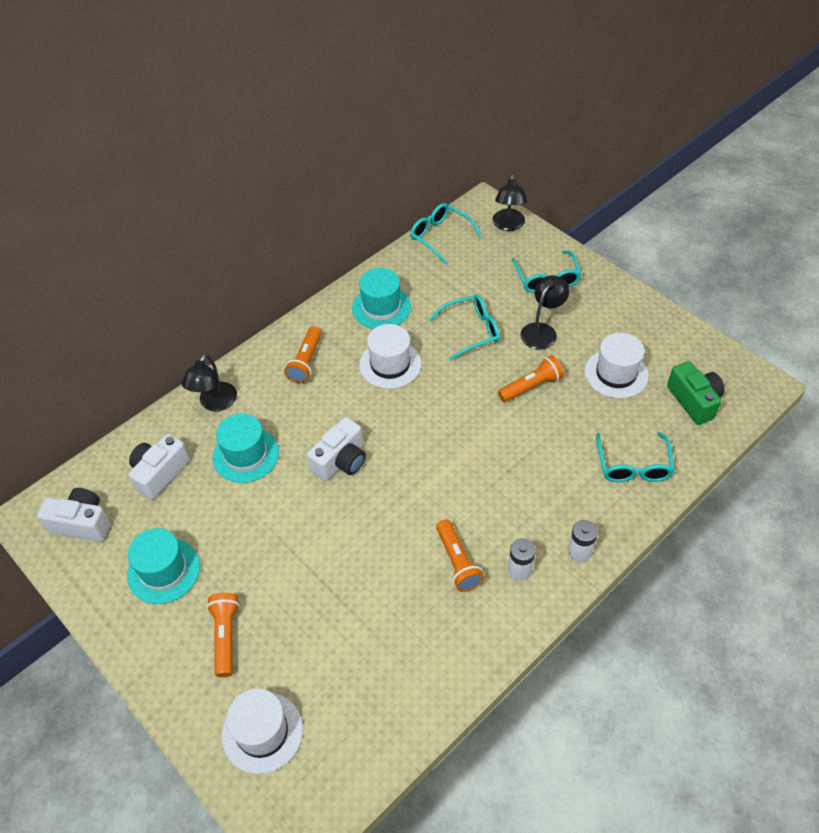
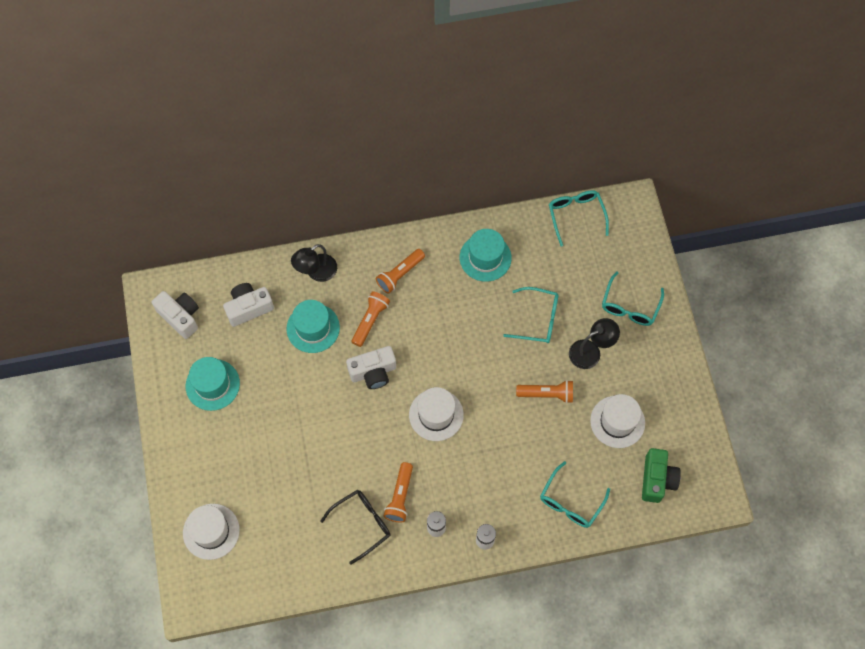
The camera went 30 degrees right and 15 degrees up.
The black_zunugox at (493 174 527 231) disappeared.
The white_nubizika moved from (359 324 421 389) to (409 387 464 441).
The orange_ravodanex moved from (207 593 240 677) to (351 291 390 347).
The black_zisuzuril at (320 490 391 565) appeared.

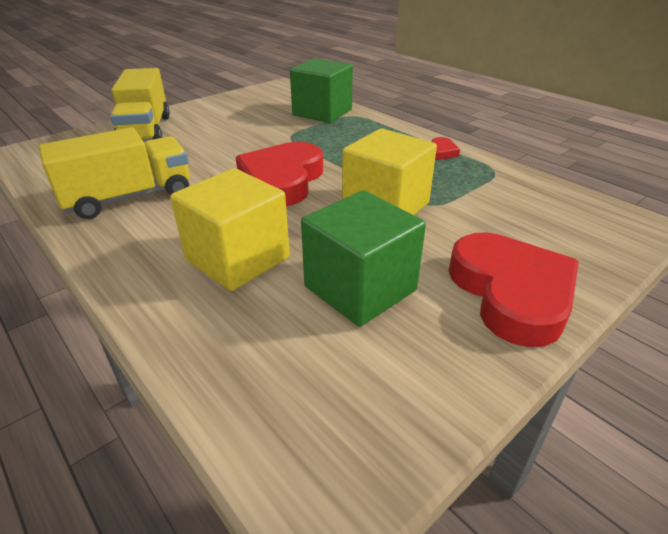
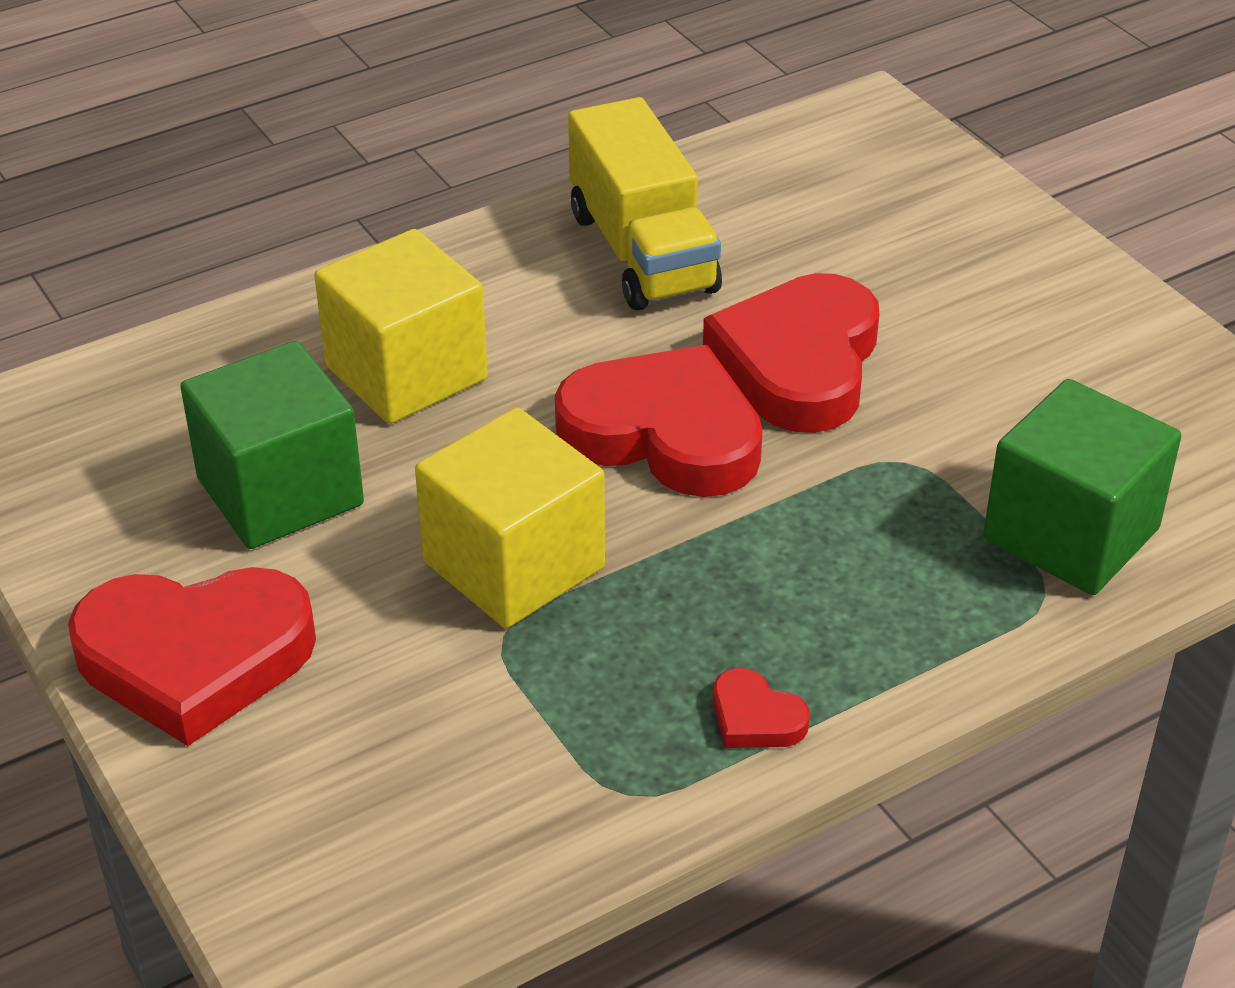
The camera went 100 degrees right and 5 degrees up.
The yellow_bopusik at (110 68 170 141) disappeared.
The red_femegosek at (703 273 879 433) appeared.

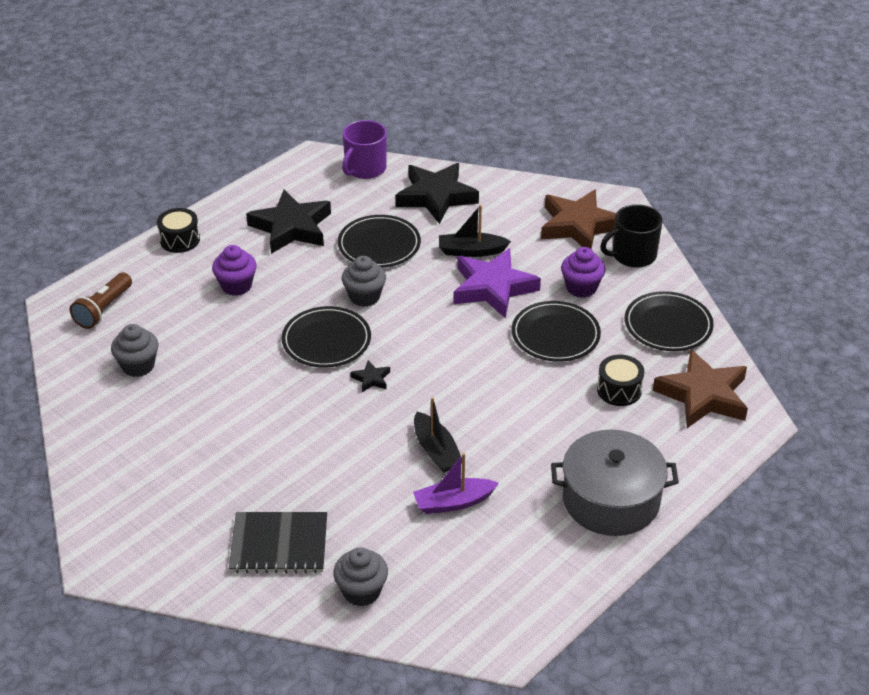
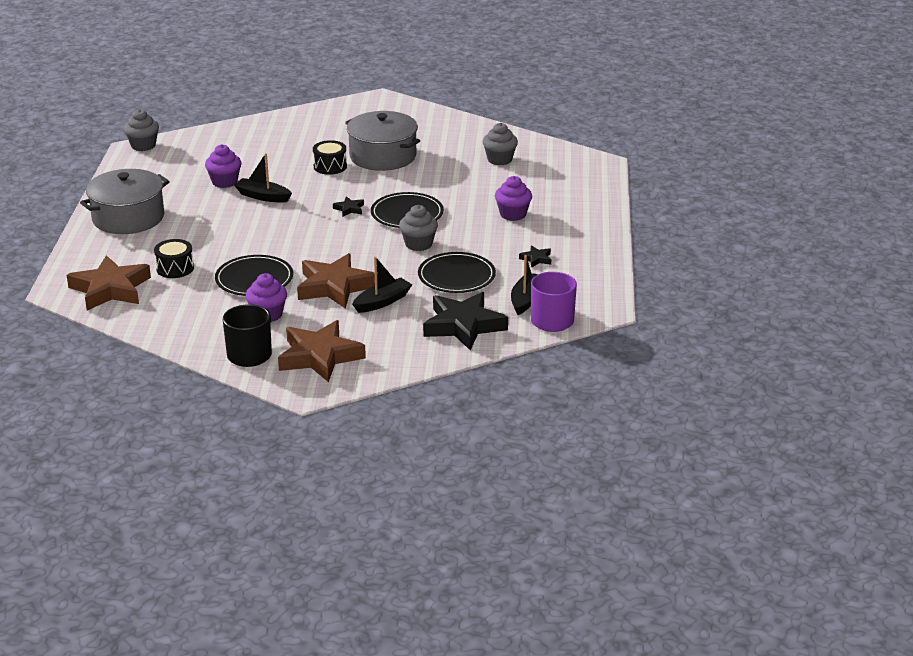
The camera went 140 degrees right and 10 degrees down.
The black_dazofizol at (246 190 331 254) changed to 0.42 times the size.
The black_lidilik moved from (157 208 200 253) to (313 140 347 175).
The purple_dazofizol at (453 248 541 318) became the brown_dazofizol at (297 253 378 309).
The brown_ravodanex at (70 273 132 329) disappeared.
The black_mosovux at (625 291 714 351) disappeared.
The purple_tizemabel at (413 453 499 514) was replaced by the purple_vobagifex at (205 144 241 188).
The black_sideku at (229 512 327 574) disappeared.
The grey_vobagifex moved from (333 547 388 606) to (124 109 159 151).
The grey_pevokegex at (345 111 420 171) appeared.
The black_tizemabel at (511 255 538 315) appeared.

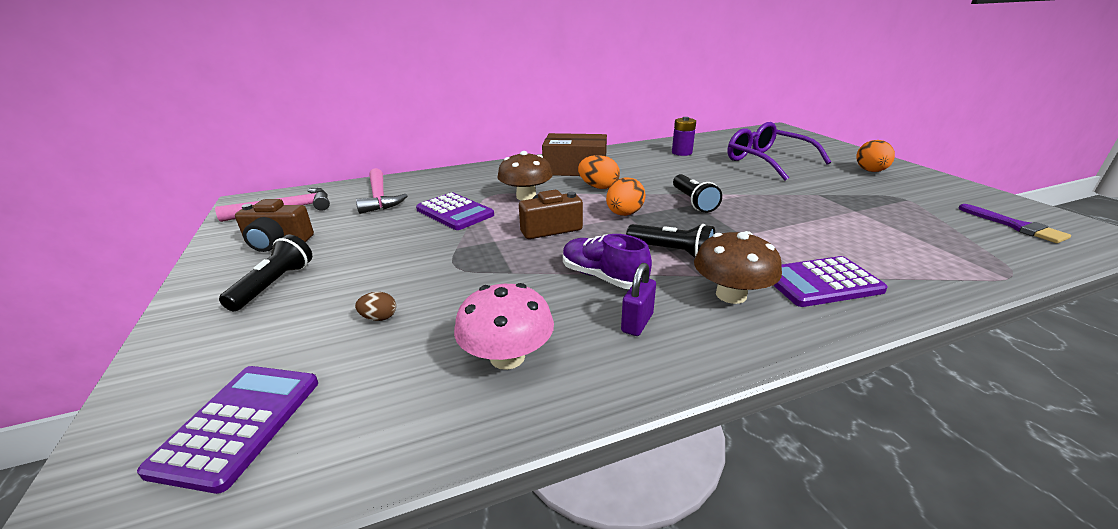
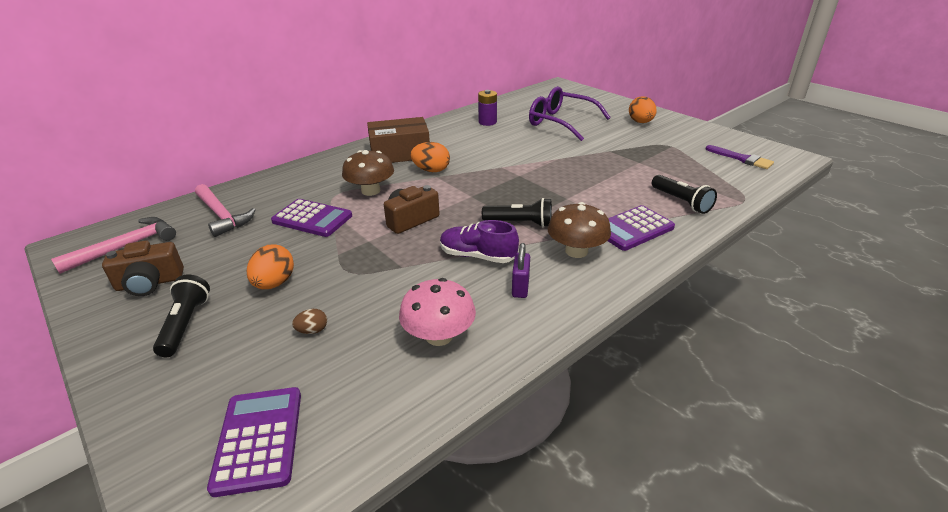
The camera went 20 degrees left and 5 degrees up.
The black_ravodanex moved from (673 174 722 213) to (652 175 717 214).
The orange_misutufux moved from (606 178 646 216) to (247 245 294 289).

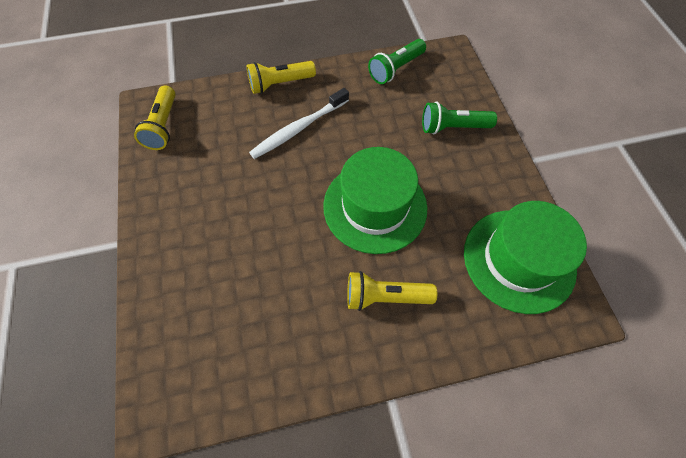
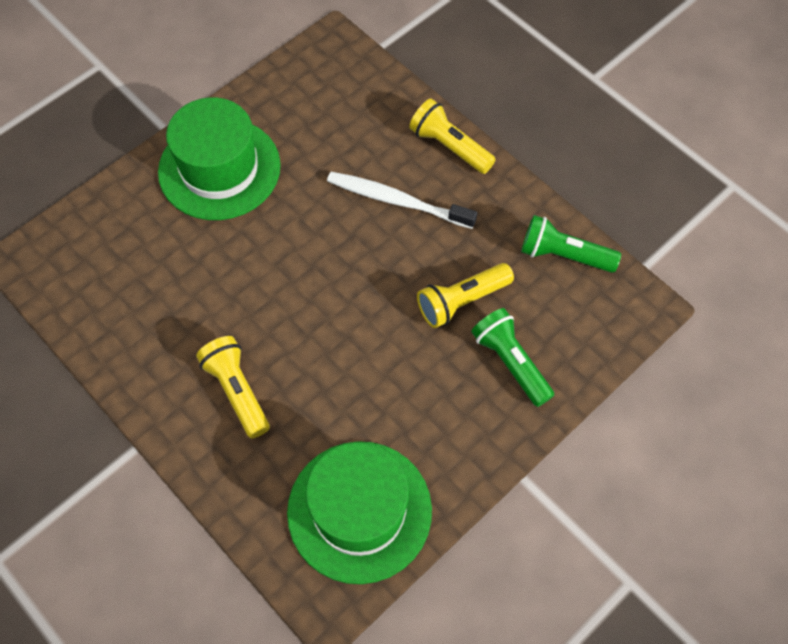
The camera went 60 degrees right and 0 degrees up.
The yellow_ravodanex moved from (134 85 176 150) to (417 263 514 328).
The green_nubizika moved from (323 147 427 254) to (158 97 281 220).

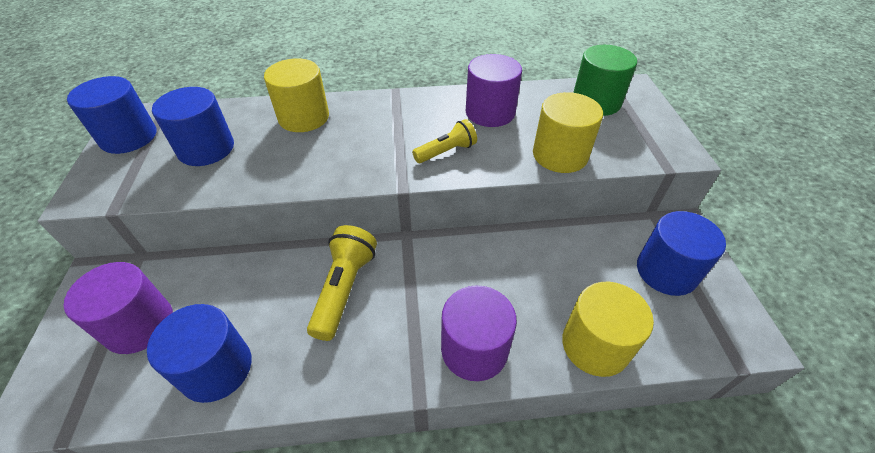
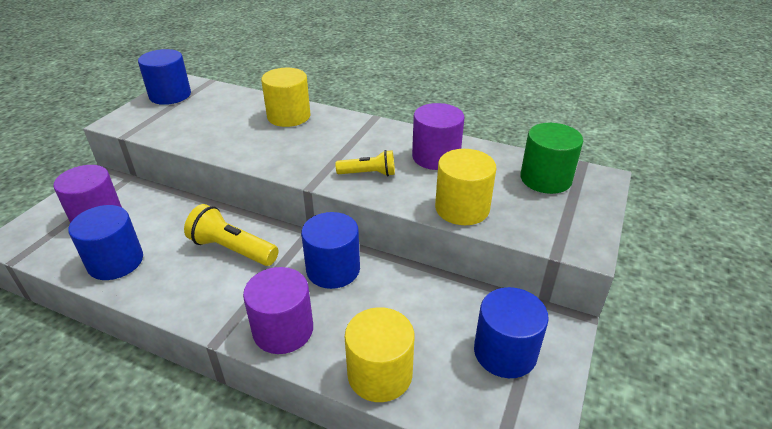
The camera went 30 degrees right and 10 degrees down.
The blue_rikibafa moved from (152 87 234 166) to (301 212 360 289).
The yellow_ravodanex at (307 225 377 341) turned 105 degrees counterclockwise.

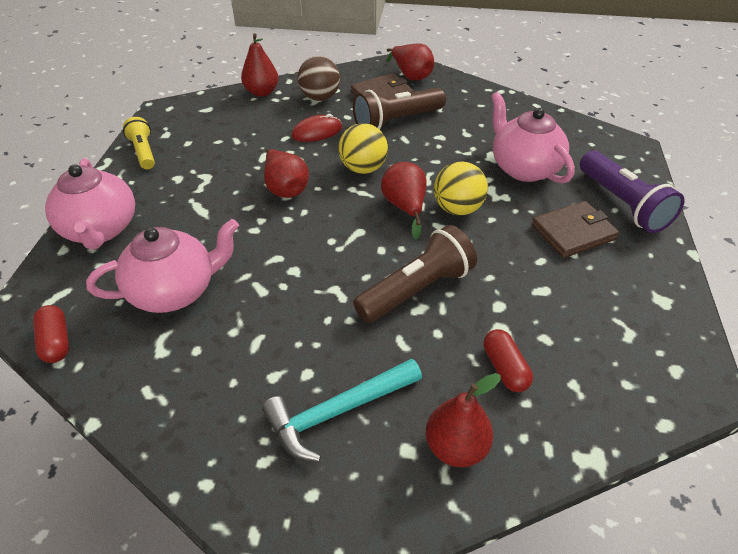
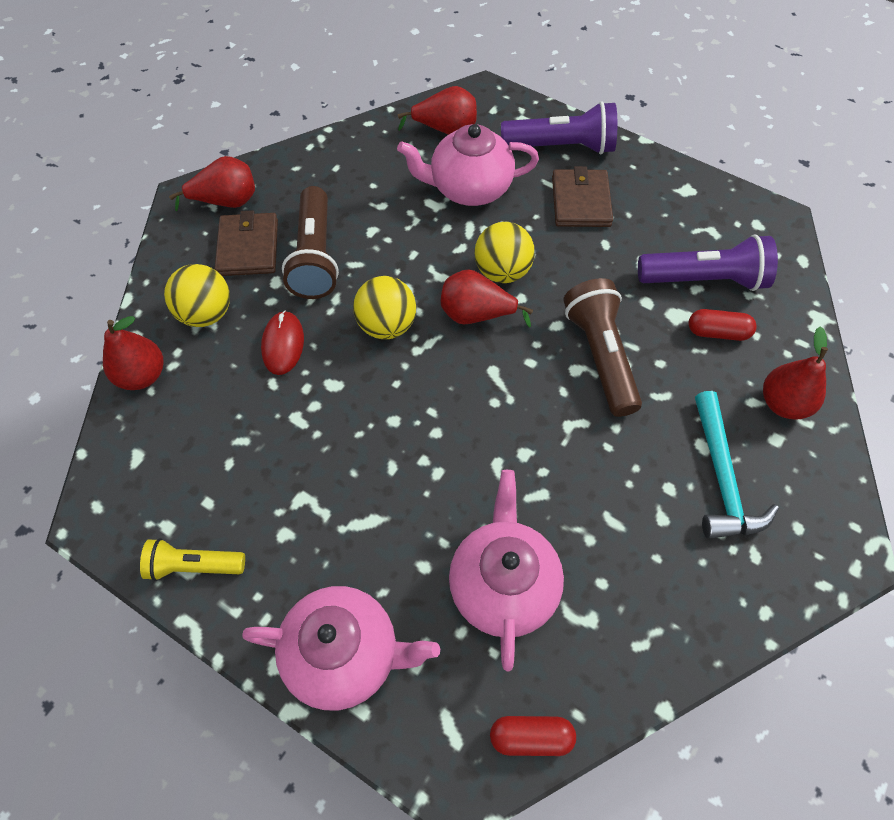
The camera went 65 degrees left and 15 degrees up.
The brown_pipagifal at (298 56 340 101) became the yellow_pipagifal at (164 264 230 327).
The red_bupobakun moved from (264 149 309 198) to (398 86 477 135).
The purple_ravodanex at (638 234 778 291) appeared.

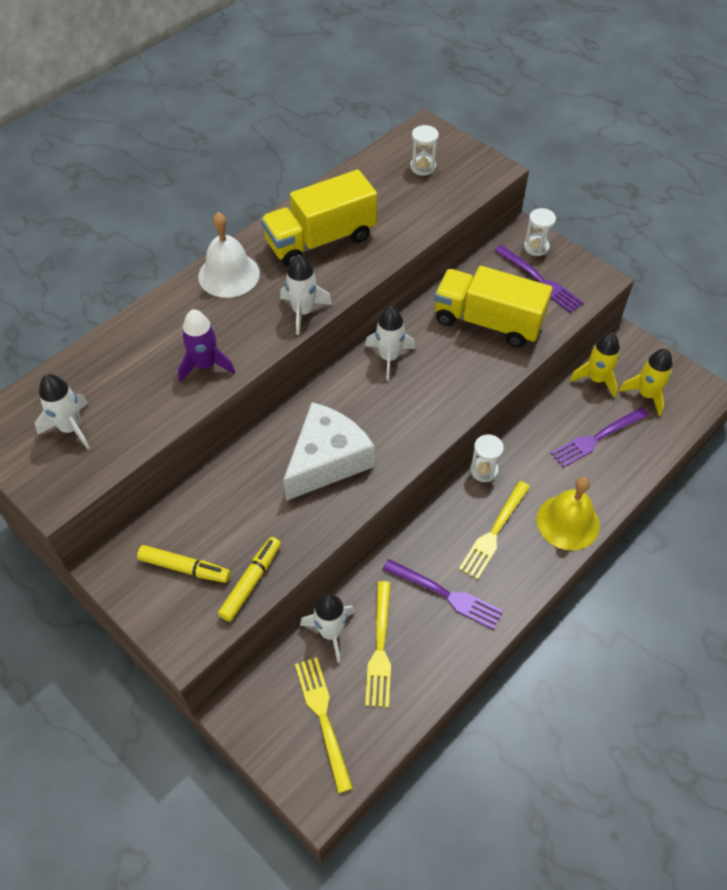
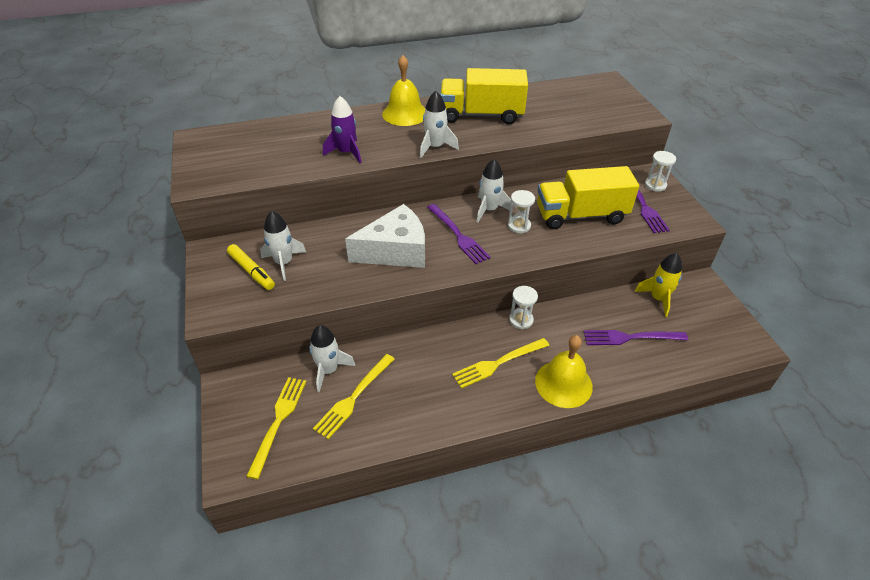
The camera went 30 degrees right and 10 degrees down.
The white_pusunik moved from (410 125 439 176) to (508 190 535 233).
The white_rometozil at (198 212 260 298) became the yellow_rometozil at (382 55 425 126).
The yellow_bopusik at (434 266 553 347) turned 60 degrees counterclockwise.
The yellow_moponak at (619 349 673 416) disappeared.
The white_moponak moved from (35 374 90 449) to (260 211 307 281).
The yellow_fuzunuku at (218 537 281 622) disappeared.
The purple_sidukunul moved from (382 559 503 630) to (427 204 491 264).

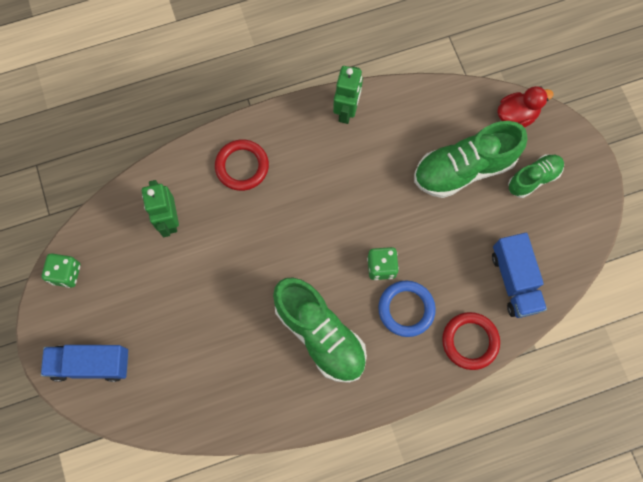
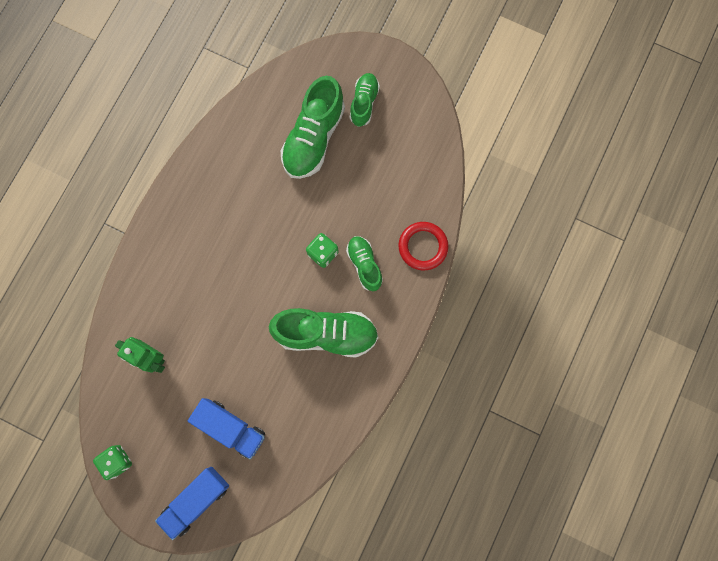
The camera went 45 degrees left and 5 degrees up.
The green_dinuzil at (333 66 363 124) disappeared.
The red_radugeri at (498 86 553 128) disappeared.
The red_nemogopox at (215 140 269 191) disappeared.
The blue_bopusik moved from (492 233 547 318) to (188 398 265 459).
The blue_nemogopox at (378 281 436 337) was replaced by the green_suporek at (346 236 383 291).

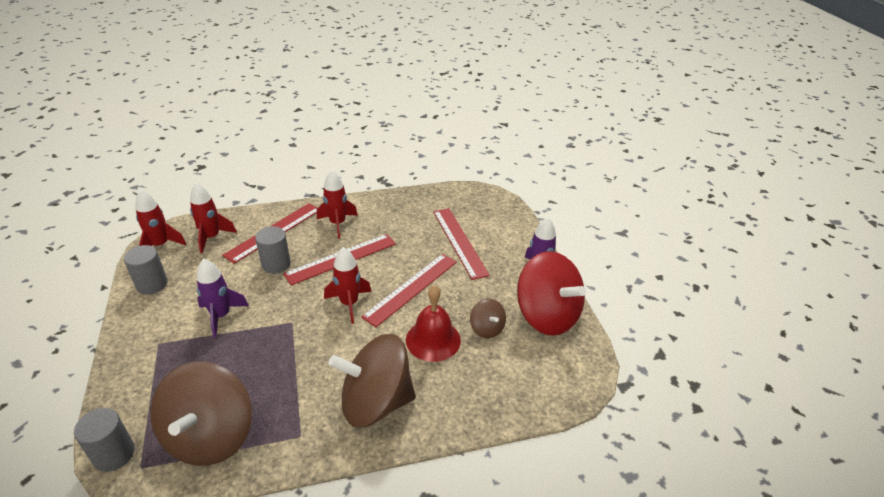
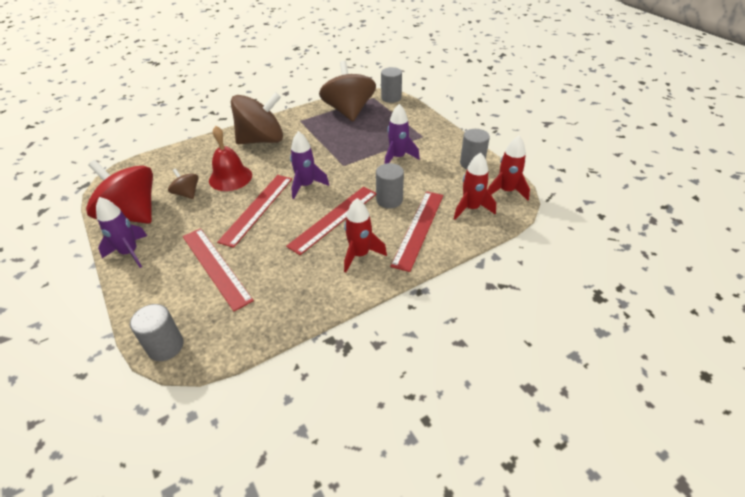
The camera went 165 degrees right and 5 degrees up.
The red_moponak at (324 247 371 324) became the purple_moponak at (290 131 329 199).
The grey_rikibafa at (130 304 183 361) appeared.

